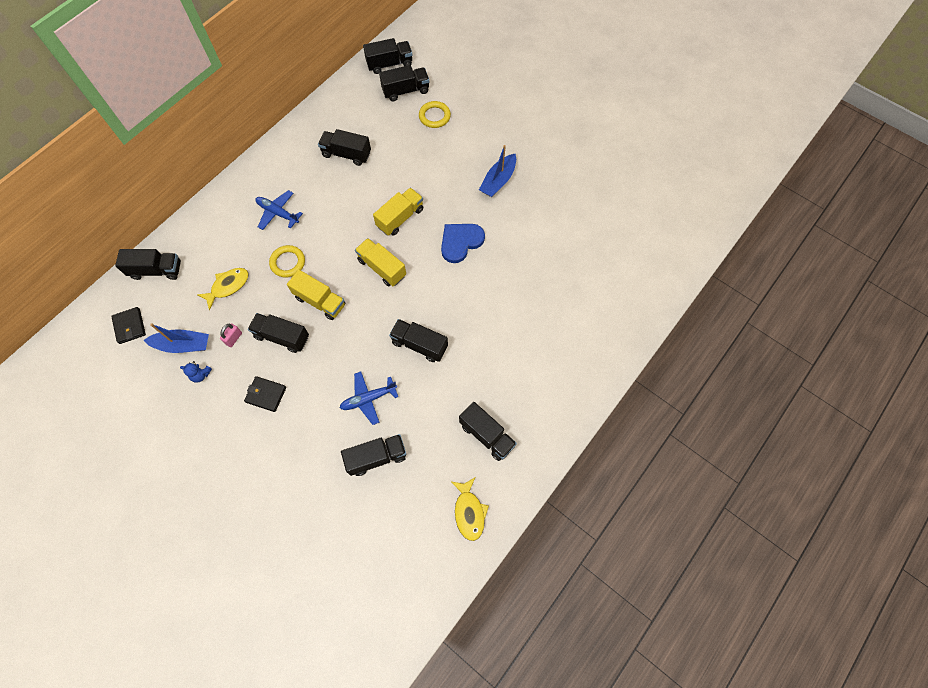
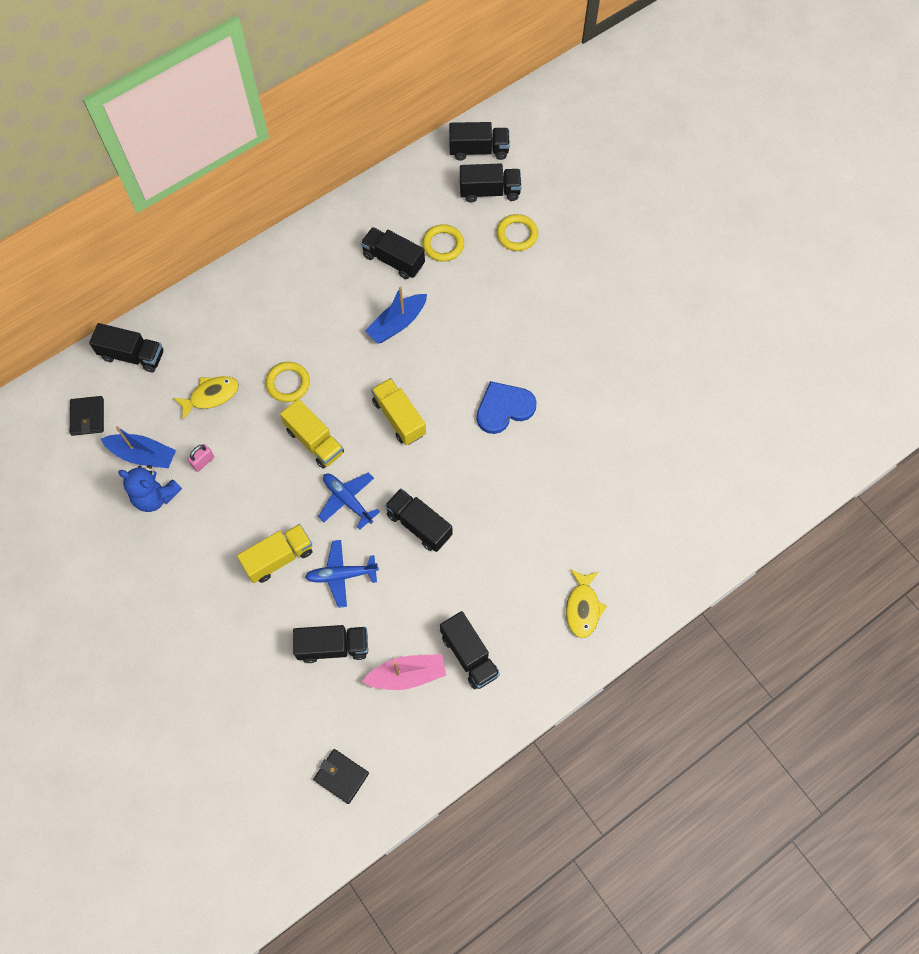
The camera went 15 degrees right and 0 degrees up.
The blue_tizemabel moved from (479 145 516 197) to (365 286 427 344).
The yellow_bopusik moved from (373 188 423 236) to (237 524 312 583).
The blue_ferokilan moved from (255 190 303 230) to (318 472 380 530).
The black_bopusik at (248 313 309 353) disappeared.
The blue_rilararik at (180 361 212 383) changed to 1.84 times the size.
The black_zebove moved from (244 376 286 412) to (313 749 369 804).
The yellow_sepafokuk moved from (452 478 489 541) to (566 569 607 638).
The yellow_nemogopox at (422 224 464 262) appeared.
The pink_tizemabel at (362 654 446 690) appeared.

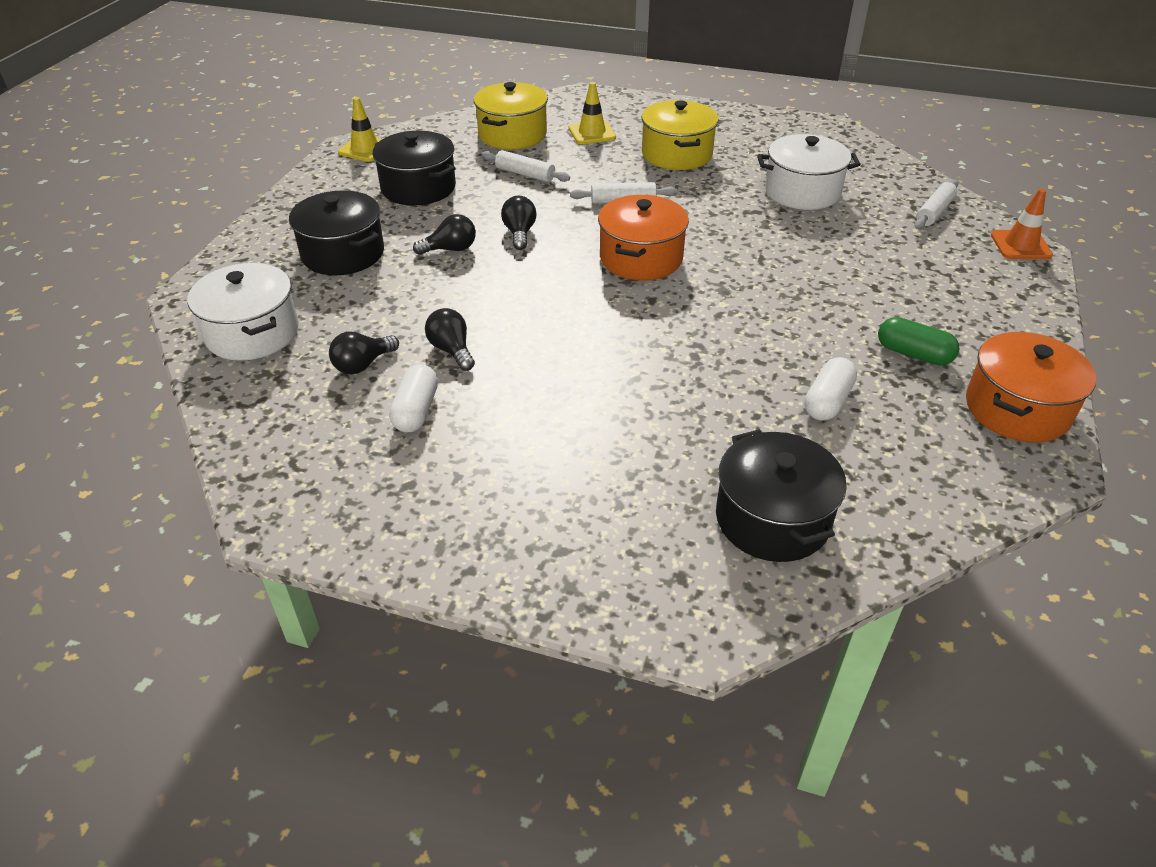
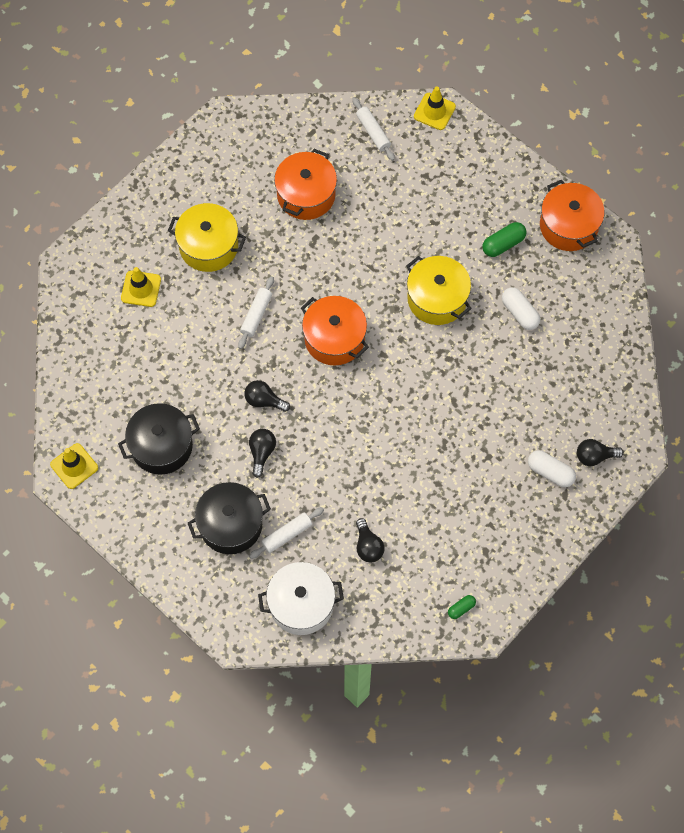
The camera went 65 degrees left and 25 degrees up.
The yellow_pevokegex moved from (474 82 548 149) to (406 256 472 325).
The white_pevokegex at (757 134 861 210) became the orange_pevokegex at (274 149 337 220).
The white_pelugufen moved from (481 150 570 182) to (249 507 324 559).
The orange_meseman at (991 189 1053 259) became the yellow_meseman at (414 87 456 130).
The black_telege moved from (425 308 475 371) to (577 439 624 466).
The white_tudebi moved from (389 364 438 432) to (528 450 576 487).
The black_pevokegex at (716 429 847 562) disappeared.
The green_tudebi at (448 595 476 619) appeared.

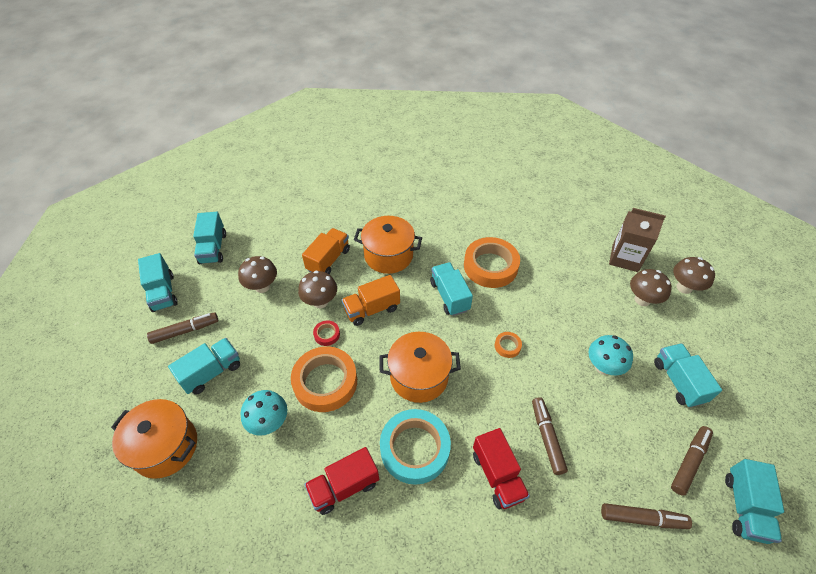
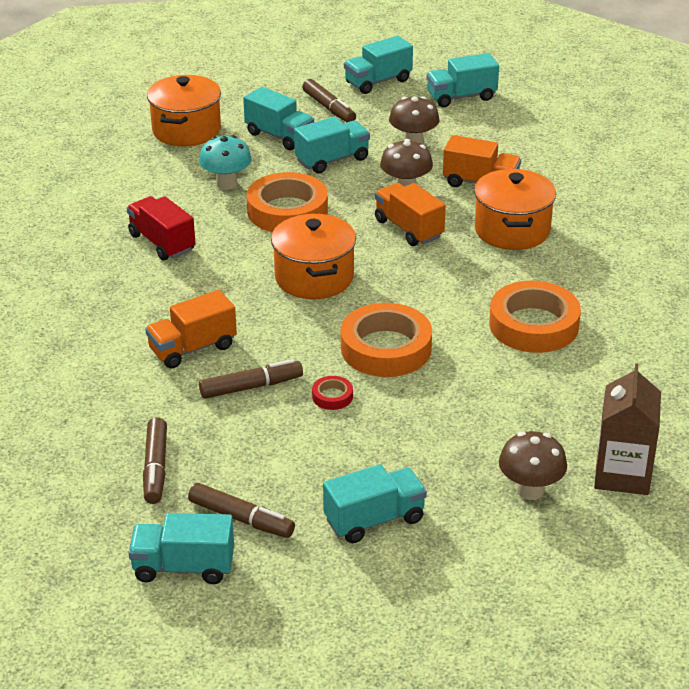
The camera went 80 degrees right and 15 degrees down.
The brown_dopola at (673 257 715 294) disappeared.
The turquoise_bopusik moved from (430 262 473 316) to (294 117 370 174).
The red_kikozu moved from (313 320 340 346) to (312 376 353 410).
The orange_kikozu at (495 332 522 358) changed to 2.32 times the size.
The turquoise_dopola at (588 335 633 375) disappeared.
The turquoise_kikozu at (380 409 451 485) disappeared.
The red_bopusik at (473 428 530 509) became the orange_bopusik at (145 290 237 369).

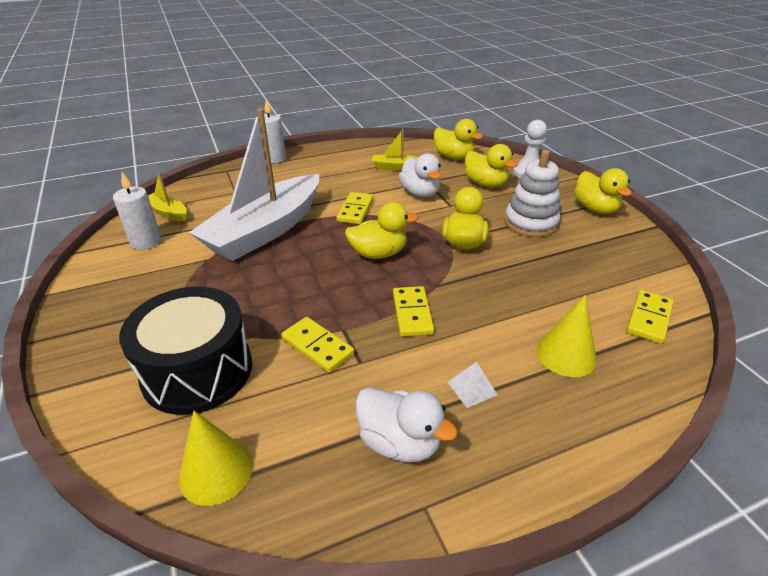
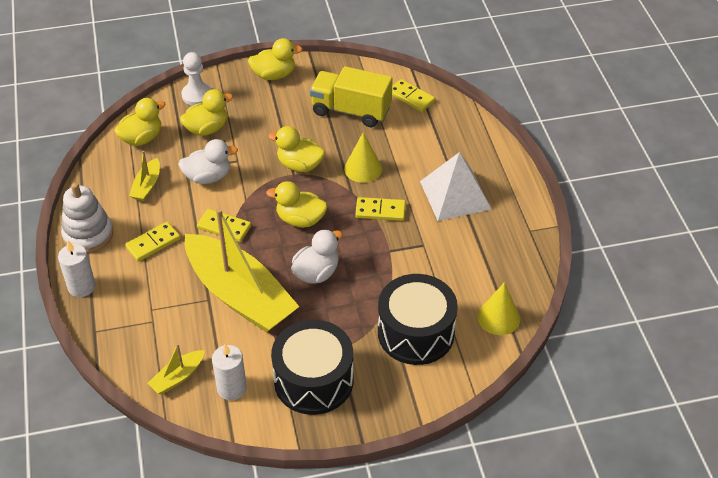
The camera went 80 degrees left and 10 degrees up.
The white_tizemabel at (189 108 319 261) became the yellow_tizemabel at (185 208 300 333).
The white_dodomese moved from (504 150 561 237) to (61 183 113 253).
The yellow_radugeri at (345 202 418 259) turned 75 degrees counterclockwise.
The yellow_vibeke moved from (536 295 597 377) to (344 132 382 183).
The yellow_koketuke moved from (281 317 354 373) to (125 222 180 262).
The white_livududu at (447 362 498 408) changed to 2.49 times the size.
The white_radugeri moved from (355 387 458 462) to (291 229 343 284).
The yellow_bopusik at (310 66 393 127) appeared.
The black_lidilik at (271 320 354 415) appeared.

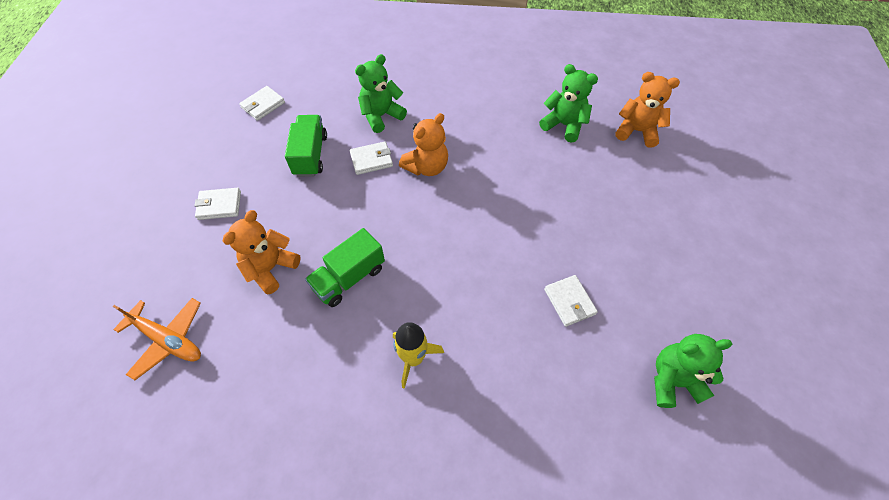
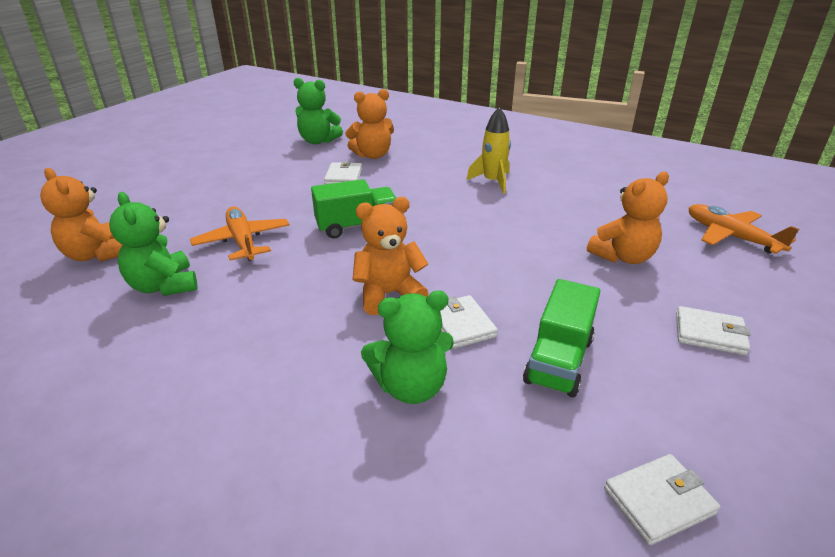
The camera went 155 degrees left and 25 degrees down.
The white_zebove at (350 141 393 175) turned 60 degrees clockwise.
The green_bopusik moved from (305 228 385 307) to (311 179 396 238).
The orange_rilararik at (345 89 394 159) appeared.
The orange_ferokilan at (190 207 289 261) appeared.

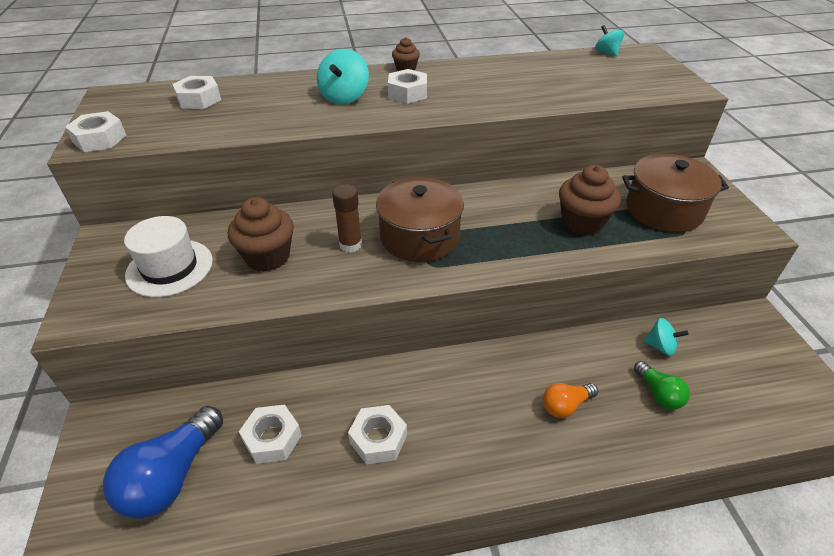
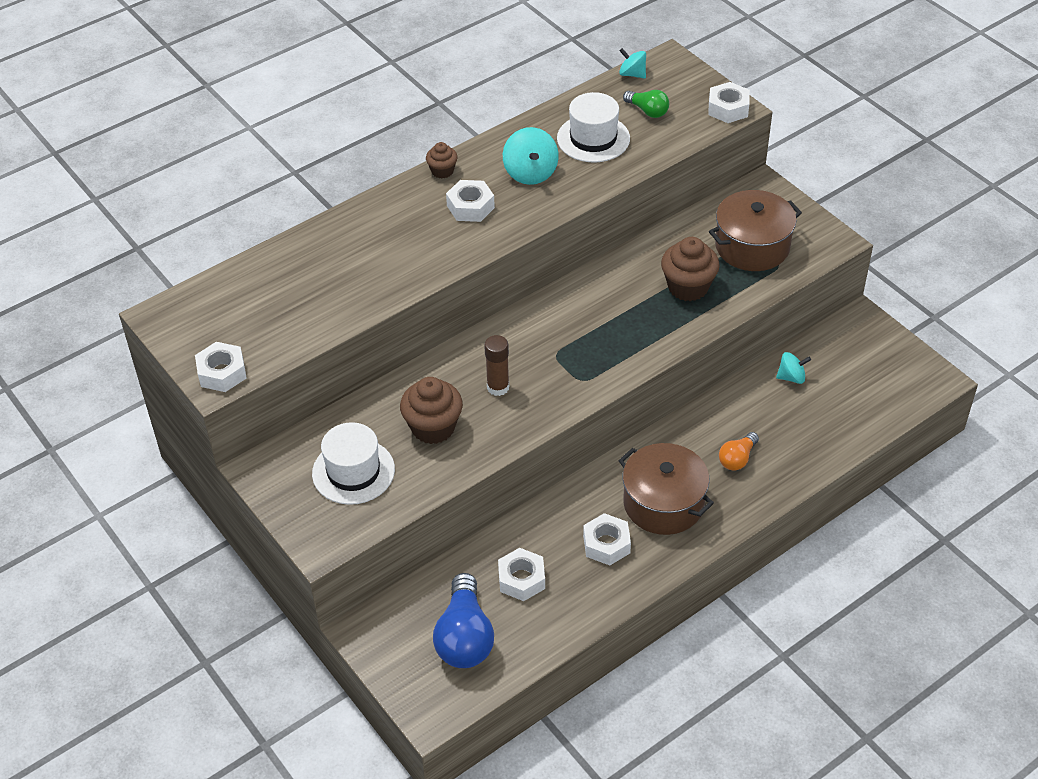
The camera went 25 degrees left and 5 degrees up.
The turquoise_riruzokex moved from (317 49 369 104) to (503 127 559 185).
The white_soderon moved from (172 76 221 109) to (708 82 750 123).
The brown_pevokegex moved from (376 177 464 262) to (618 443 714 535).
The green_telege moved from (634 361 690 410) to (623 90 669 118).
The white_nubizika at (557 92 630 162) appeared.

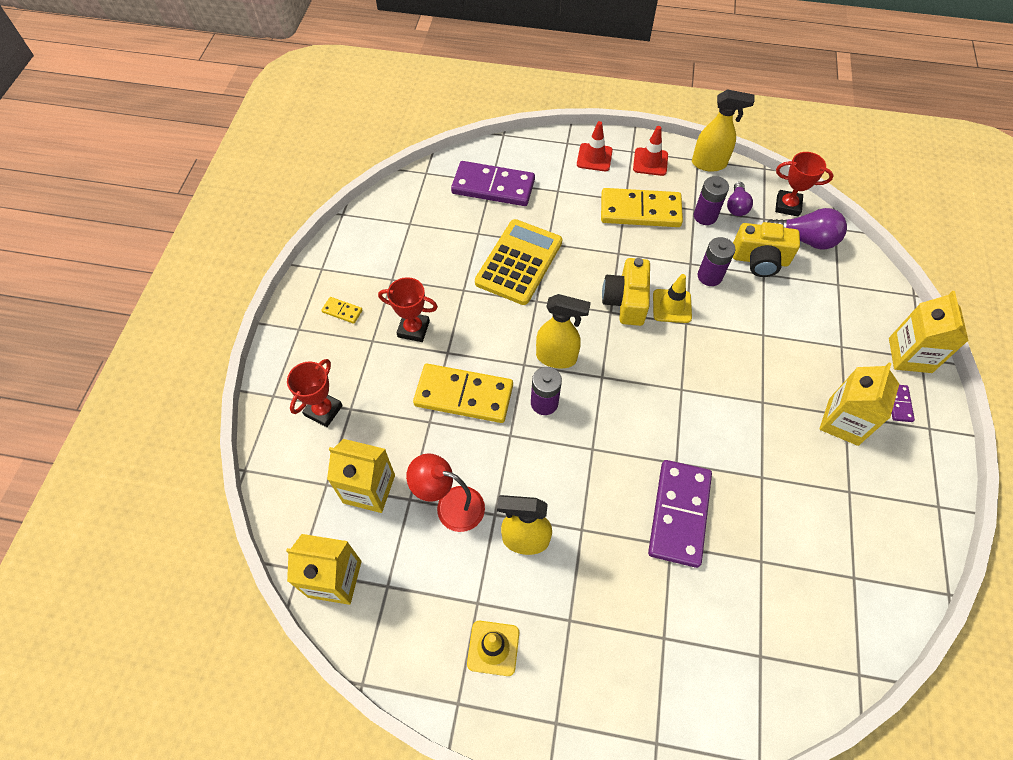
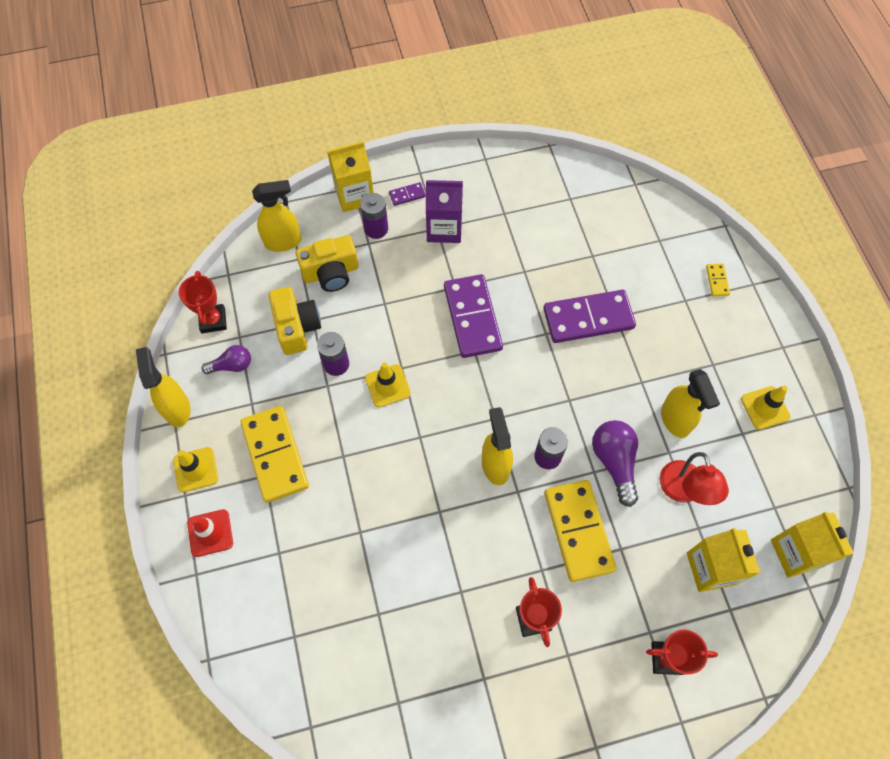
The camera went 115 degrees left and 5 degrees up.
The red_meseman at (633 126 668 176) became the yellow_meseman at (173 447 218 493).
The purple_koketuke moved from (451 161 535 206) to (444 274 503 358).
The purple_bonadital moved from (694 176 729 225) to (360 193 388 239).
The purple_telege moved from (767 208 847 249) to (592 420 638 507).
The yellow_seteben at (475 219 562 305) disappeared.
The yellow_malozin moved from (602 258 650 326) to (296 235 359 292).
The yellow_koketuke moved from (321 297 362 324) to (706 264 730 296).
The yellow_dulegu at (819 362 899 446) became the purple_dulegu at (426 180 463 243).
The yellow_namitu at (252 180 301 252) appeared.

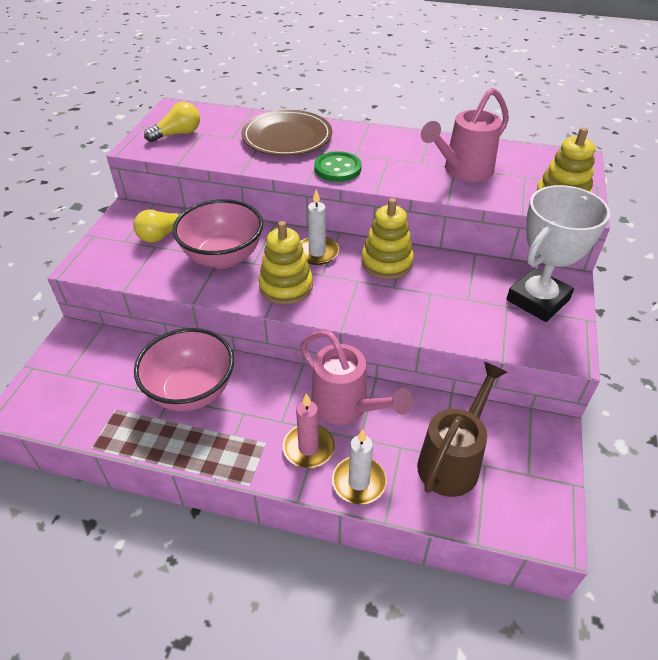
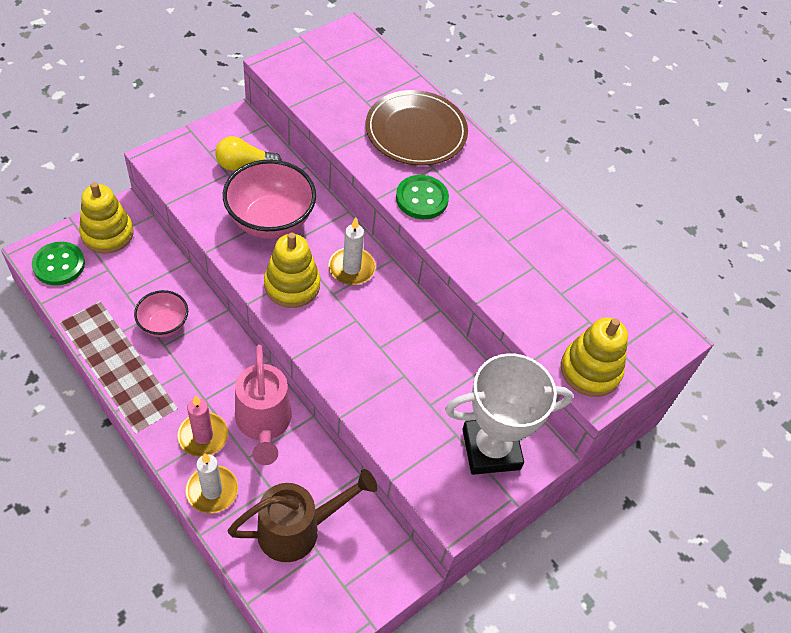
The camera went 30 degrees right and 10 degrees up.
The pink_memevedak at (421 88 509 182) disappeared.
The yellow_telege at (144 102 200 142) disappeared.
The yellow_dodomese moved from (361 198 414 279) to (79 182 133 254).
The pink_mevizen at (134 328 234 411) changed to 0.57 times the size.
The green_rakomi at (32 242 85 285) appeared.

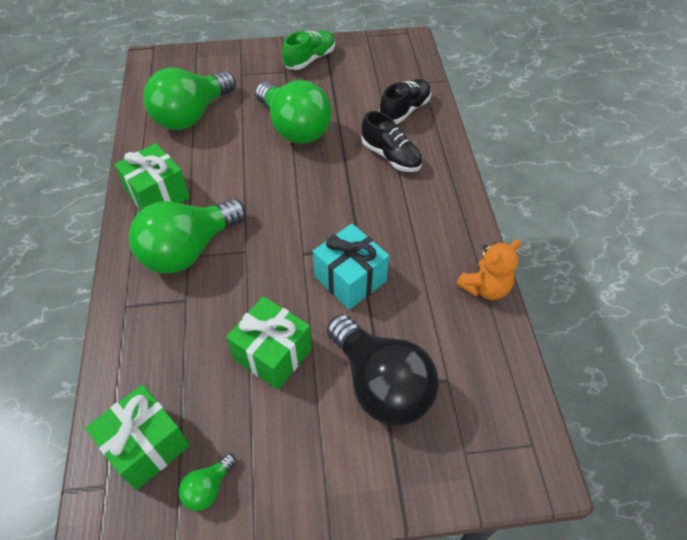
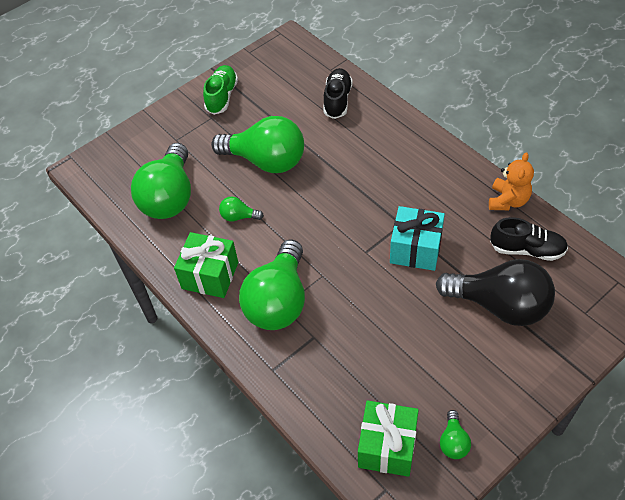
The camera went 30 degrees left and 0 degrees up.
The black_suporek moved from (361 111 422 172) to (490 217 568 261).
The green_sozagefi at (226 296 312 390) disappeared.
The green_telege at (219 197 264 221) appeared.

